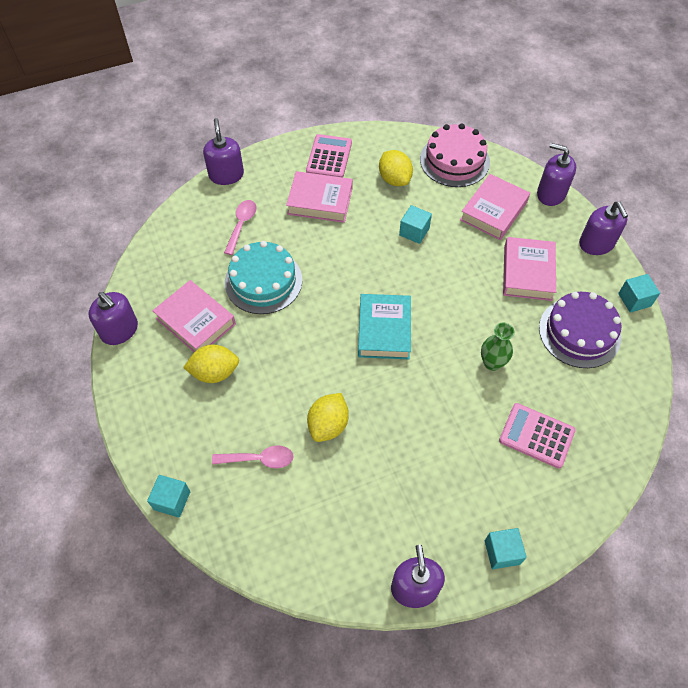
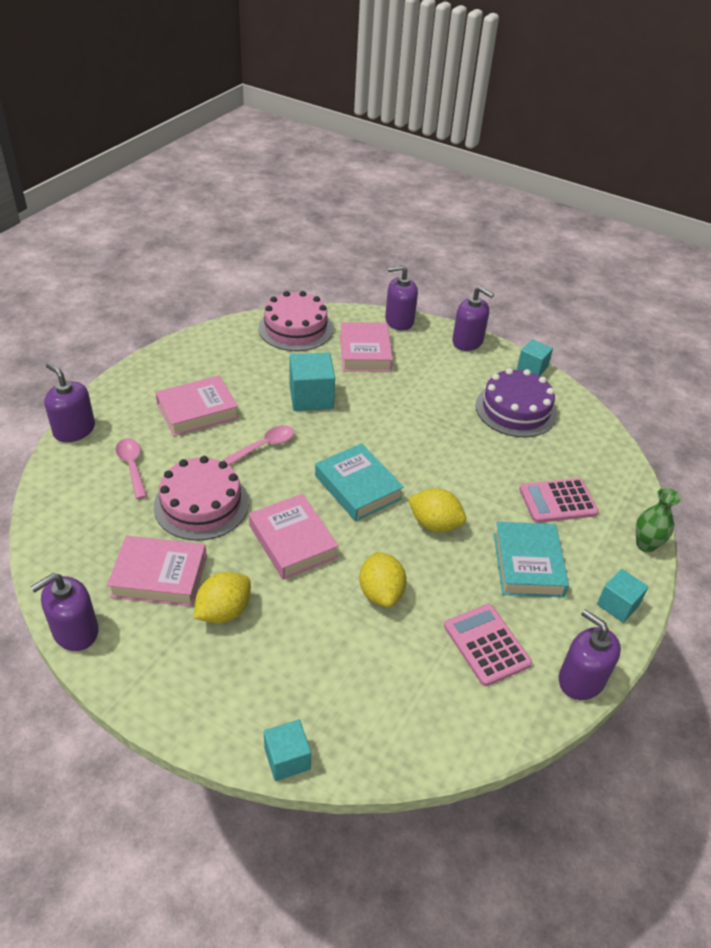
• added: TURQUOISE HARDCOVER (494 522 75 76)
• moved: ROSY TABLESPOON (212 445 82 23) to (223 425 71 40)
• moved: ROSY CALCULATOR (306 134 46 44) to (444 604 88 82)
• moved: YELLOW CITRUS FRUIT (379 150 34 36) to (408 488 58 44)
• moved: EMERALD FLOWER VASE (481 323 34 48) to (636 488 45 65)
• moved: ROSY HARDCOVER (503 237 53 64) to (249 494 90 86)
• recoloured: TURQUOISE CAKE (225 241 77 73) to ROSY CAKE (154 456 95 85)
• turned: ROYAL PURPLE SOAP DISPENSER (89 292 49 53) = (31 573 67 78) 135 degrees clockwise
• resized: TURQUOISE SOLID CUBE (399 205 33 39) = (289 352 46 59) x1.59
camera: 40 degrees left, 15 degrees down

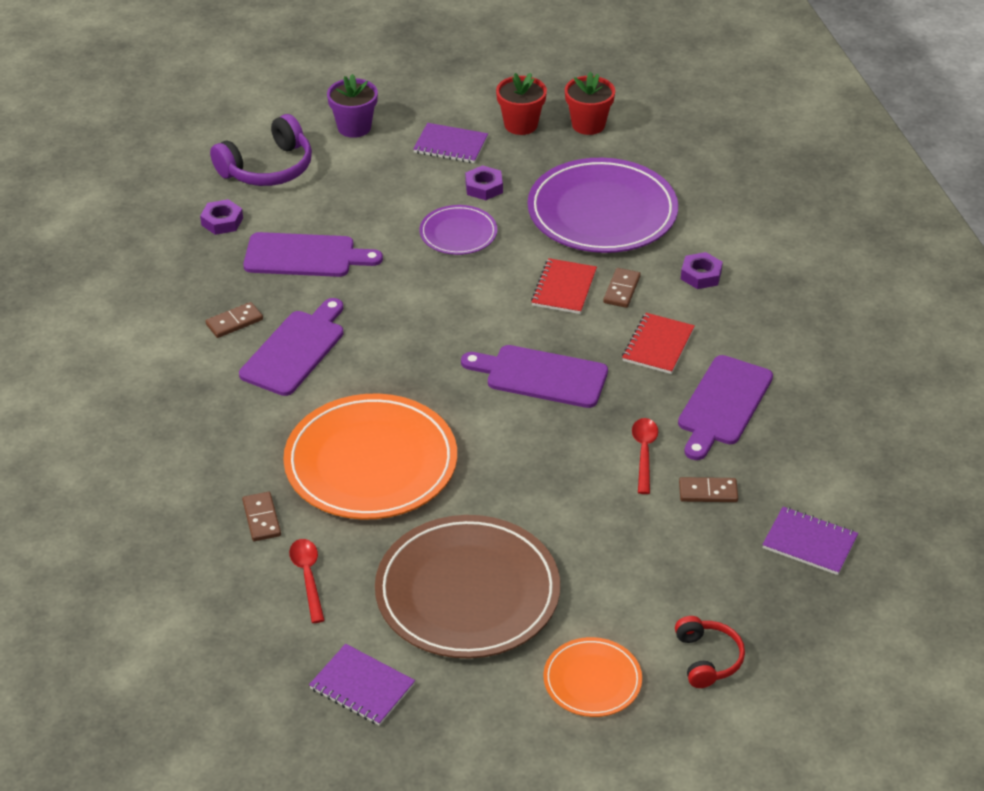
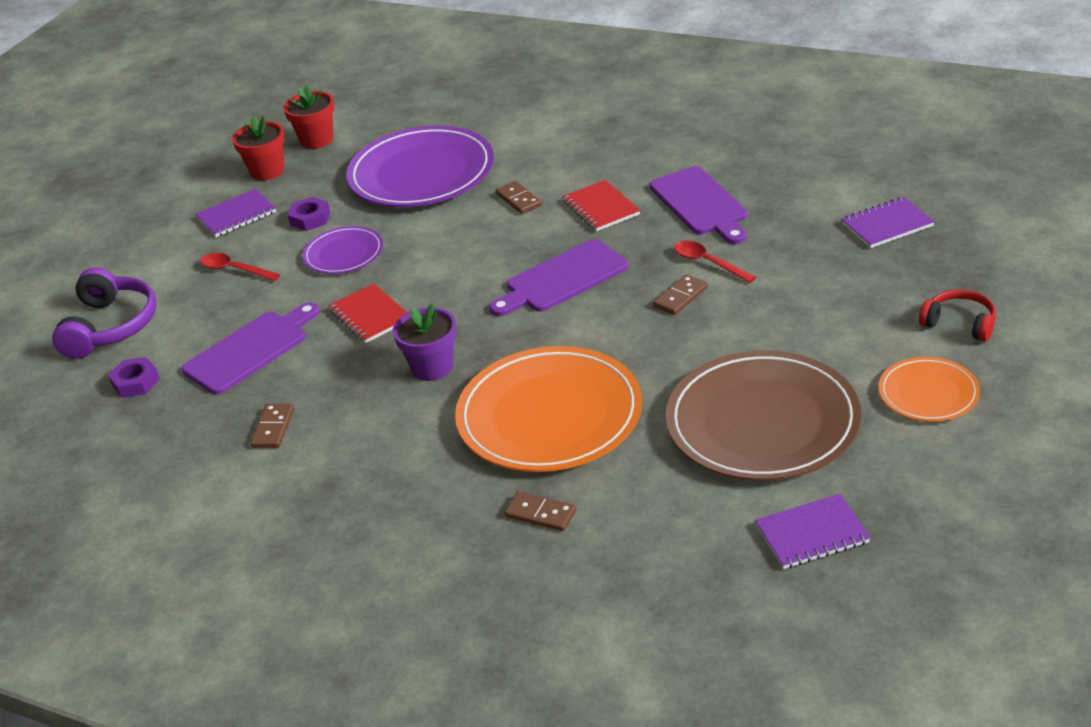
• removed: ROYAL PURPLE CHOPPING BOARD (239 298 104 98)
• removed: ROYAL PURPLE NUT (681 252 42 37)
• moved: CRIMSON TABLESPOON (289 539 36 84) to (200 253 80 28)
• moved: ROYAL PURPLE PLANT POT (327 74 51 64) to (393 303 63 78)
• moved: CRIMSON EXERCISE BOOK (531 258 66 56) to (328 284 79 59)
• moved: RUSSET DOMINO PIECE (679 477 59 25) to (653 274 55 41)
camera: 45 degrees left, 5 degrees down

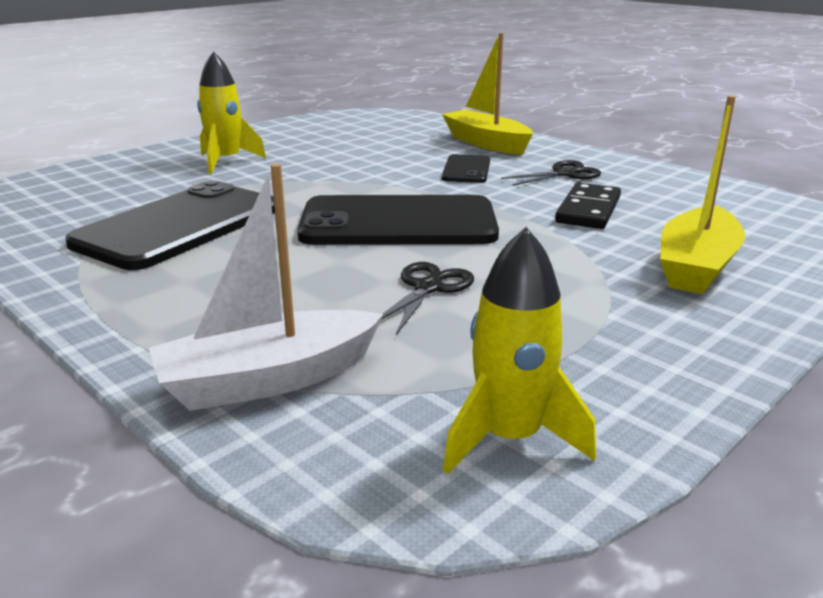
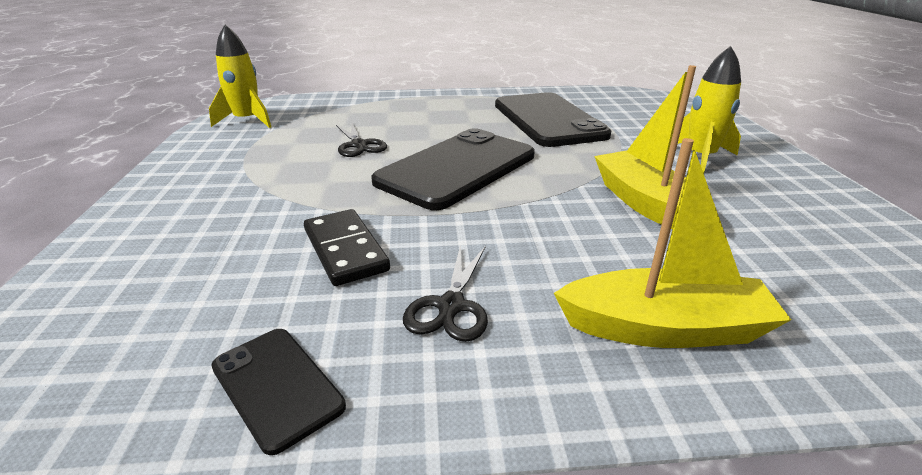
• removed: SNOW-WHITE BOAT (149 164 234 247)
• moved: BLACK SMARTPHONE (442 154 48 29) to (211 329 135 126)
• moved: YELLOW BOAT (660 96 85 198) to (594 65 102 165)
camera: 130 degrees right, 5 degrees up

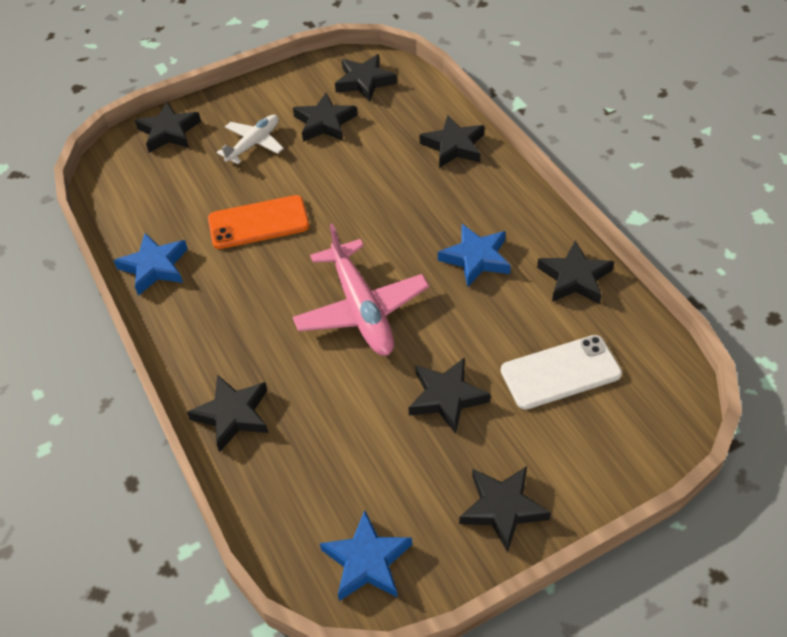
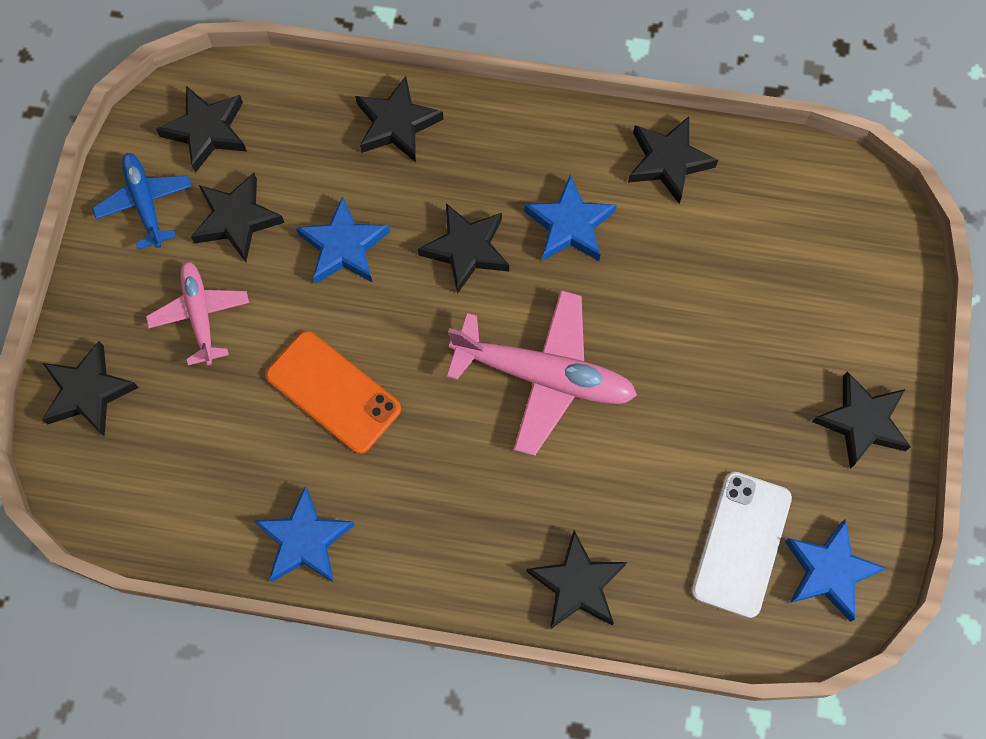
• added: ROYAL BLUE TOY PLANE (92 153 100 97)
• added: ROYAL BLUE STAR (296 196 94 88)
• moved: BLACK STAR (408 357 83 77) to (418 203 91 91)
• moved: SNOW-WHITE SMARTPHONE (501 335 121 75) to (692 472 100 146)
• recoloured: SNOW-WHITE TOY PLANE (216 115 68 49) to ROSY TOY PLANE (146 261 103 104)
• turned: ORANGE-COLOURED SMARTPHONE (208 195 101 54) = (266 331 135 123) 75 degrees counterclockwise
camera: 55 degrees left, 20 degrees up

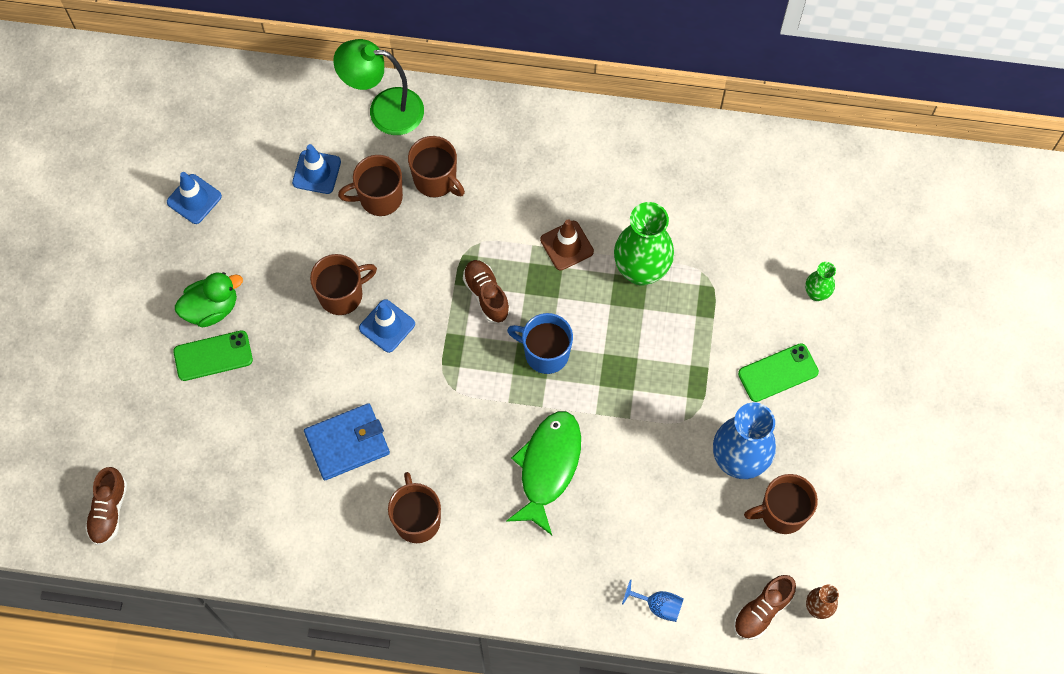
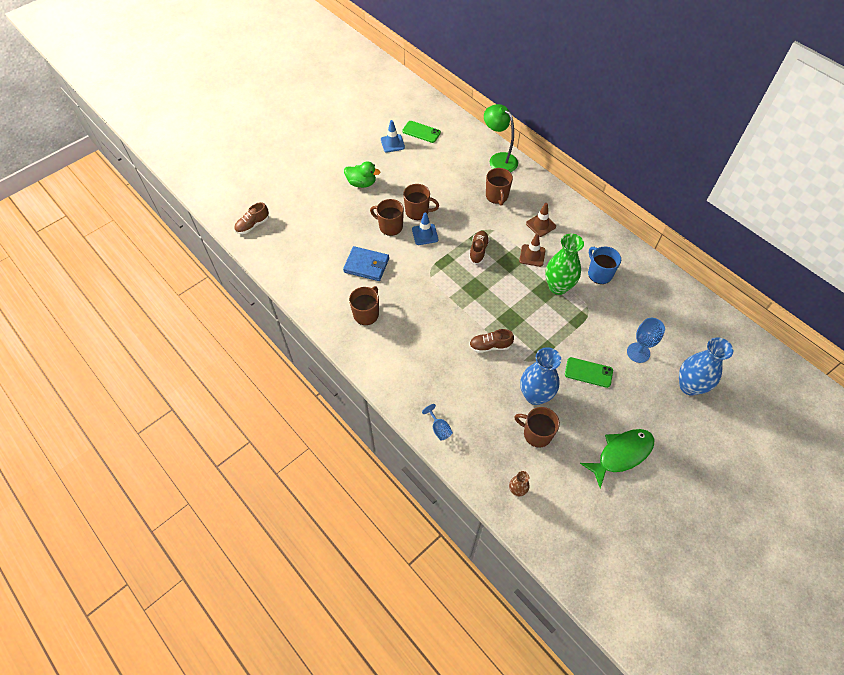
• removed: ROYAL BLUE TRAFFIC CONE (292 144 49 50)
• added: RUSSET TRAFFIC CONE (526 203 30 34)
• added: ROYAL BLUE FLOWER VASE (679 337 54 59)
• moved: EMERALD SMARTPHONE (173 330 80 51) to (402 121 39 22)
• moved: RUSSET MUG (338 155 65 61) to (370 199 34 37)
• moved: EMERALD FISH FIGURE (506 411 75 124) to (580 429 74 59)
• moved: ROYAL BLUE MUG (507 313 66 61) to (588 246 33 38)
• moved: RUSSET LACE-UP SHOE (734 575 62 65) to (469 329 45 24)
• replaced: EMERALD FLOWER VASE (805 262 31 39) to ROYAL BLUE CHALICE (627 318 38 45)
camera: 40 degrees right, 10 degrees down

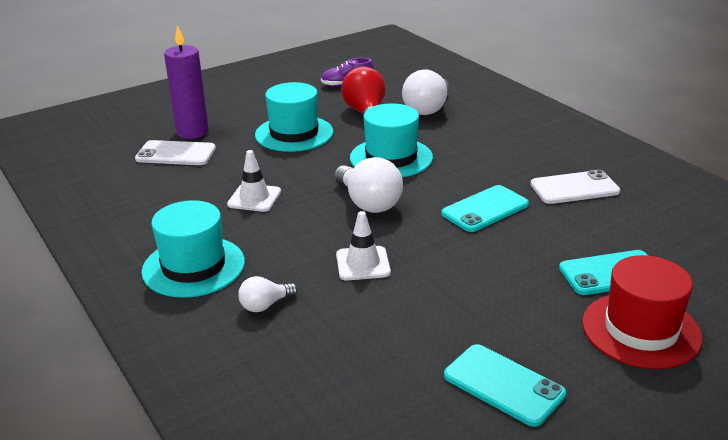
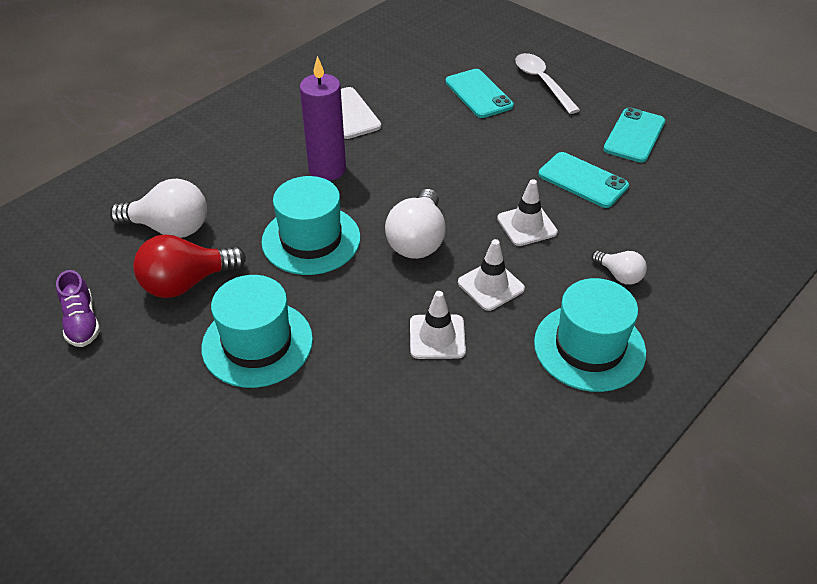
• removed: SNOW-WHITE SMARTPHONE (135 140 81 25)
• added: SNOW-WHITE TRAFFIC CONE (458 239 67 72)
• moved: ROYAL PURPLE WAX CANDLE (164 25 45 114) to (300 56 46 125)
• moved: TURQUOISE SMARTPHONE (441 185 88 47) to (538 152 91 56)
• replaced: CRIMSON TOP HAT (582 255 121 114) to SNOW-WHITE TABLESPOON (515 53 65 61)
• turned: SNOW-WHITE LIGHTBULB (334 157 69 56) = (385 189 61 70) 150 degrees clockwise
camera: 105 degrees left, 15 degrees up

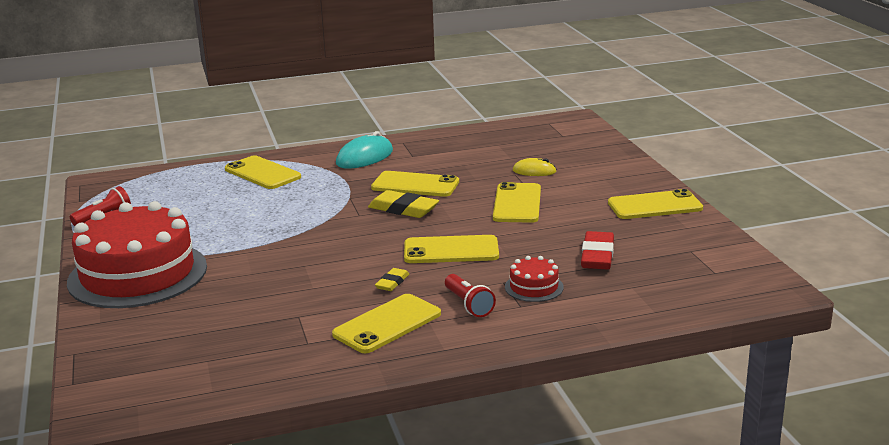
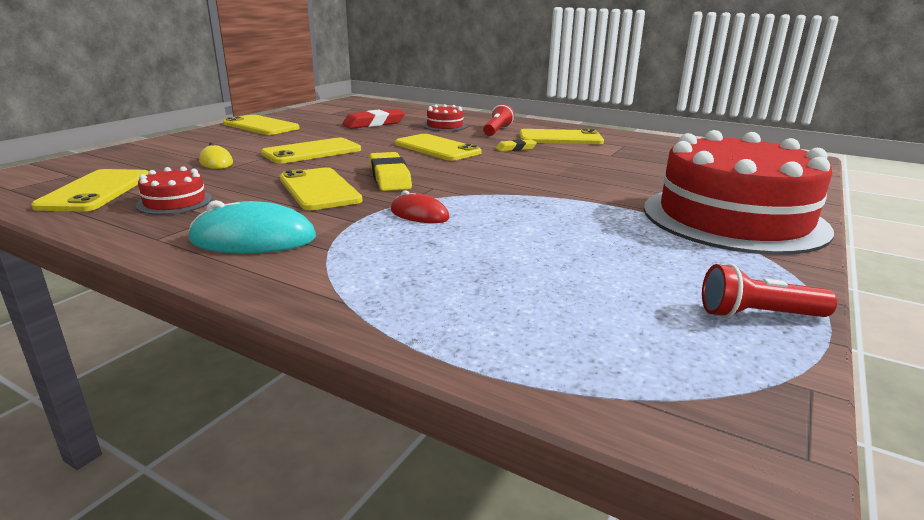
• added: CRIMSON CAKE (136 166 76 49)
• added: CRIMSON COMPUTER MOUSE (391 190 58 33)
• moved: YELLOW SMARTPHONE (225 155 76 34) to (31 169 118 43)
camera: 135 degrees left, 0 degrees up

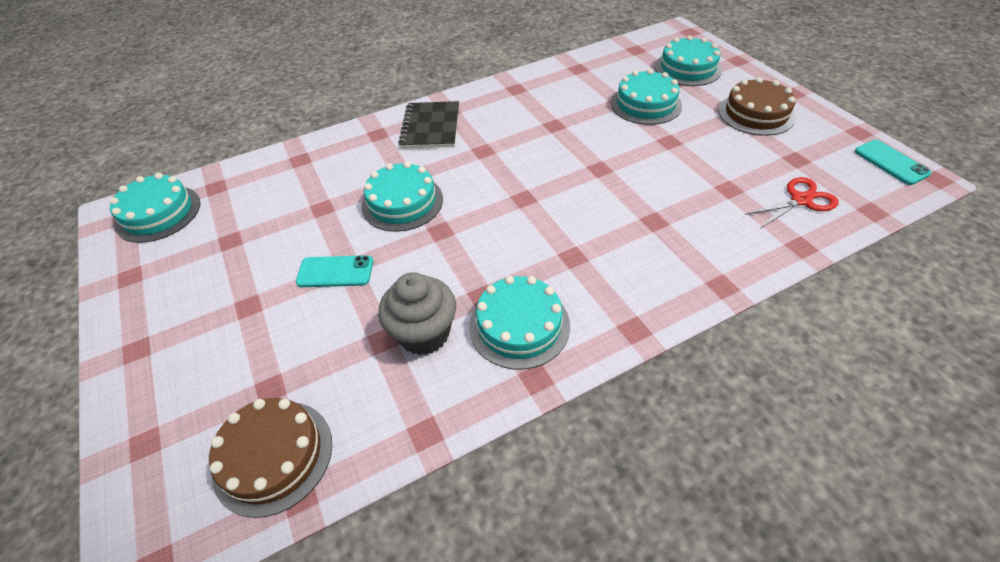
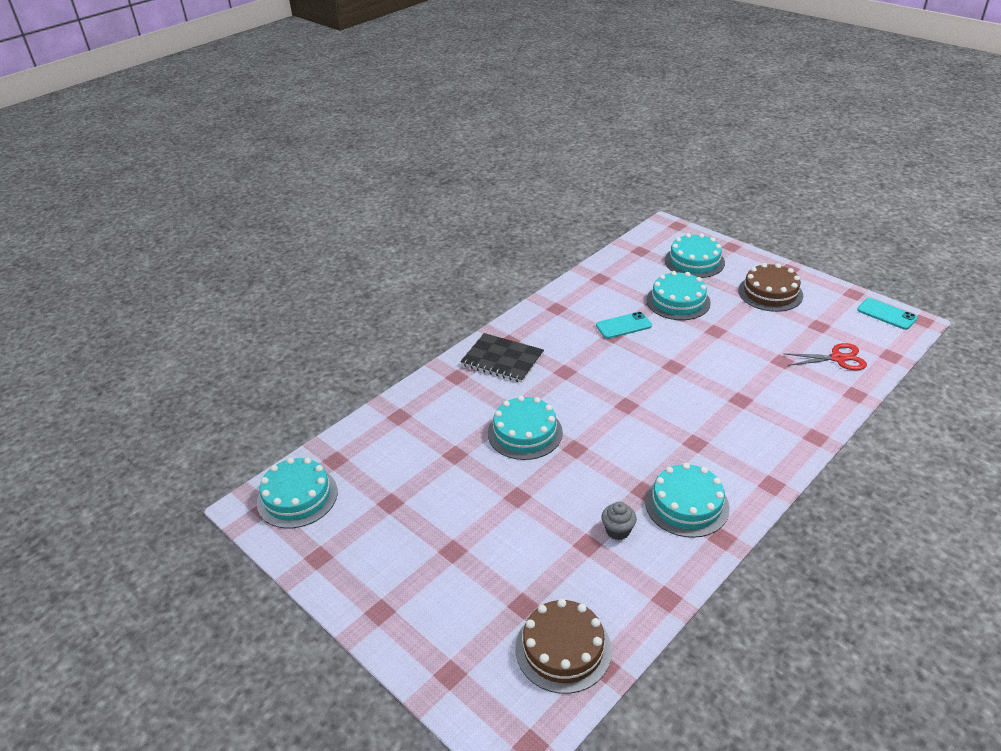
• moved: TURQUOISE SMARTPHONE (296 255 77 32) to (596 312 56 27)
• turned: BLACK EXERCISE BOOK (398 101 61 48) = (460 333 84 50) 45 degrees counterclockwise
• turned: CRIMSON SHEARS (745 177 94 51) = (783 343 84 27) 45 degrees clockwise
• resized: GREY CUPCAKE (378 272 78 83) = (601 502 36 38) x0.56
camera: 20 degrees left, 10 degrees down

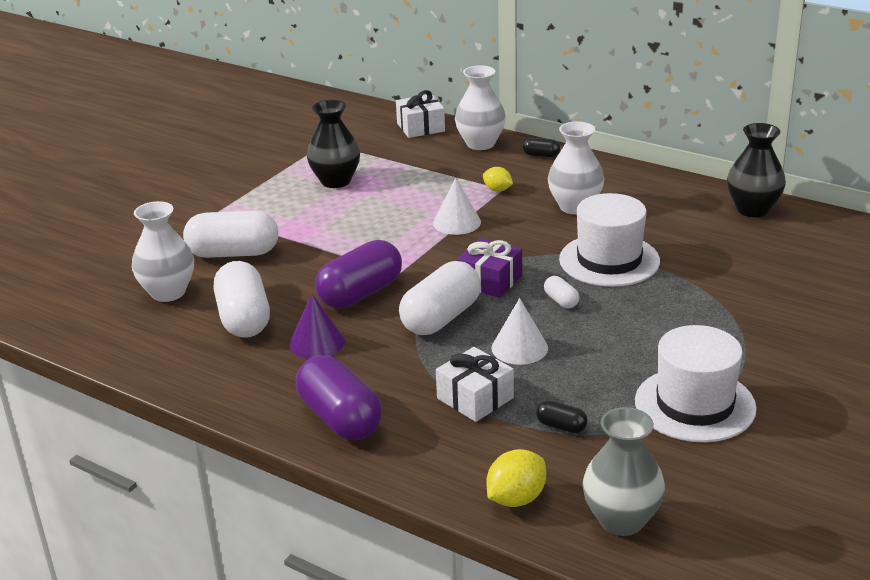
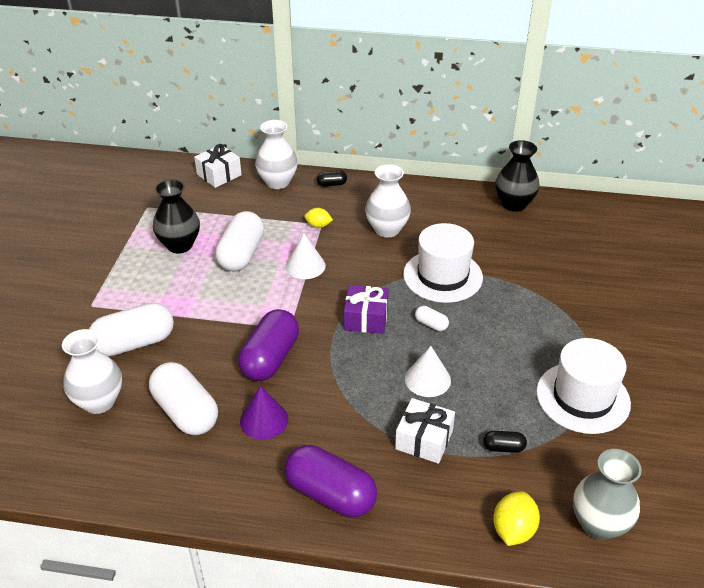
• moved: SNOW-WHITE PILL (399 261 82 74) to (215 211 49 60)
camera: 25 degrees left, 10 degrees up

